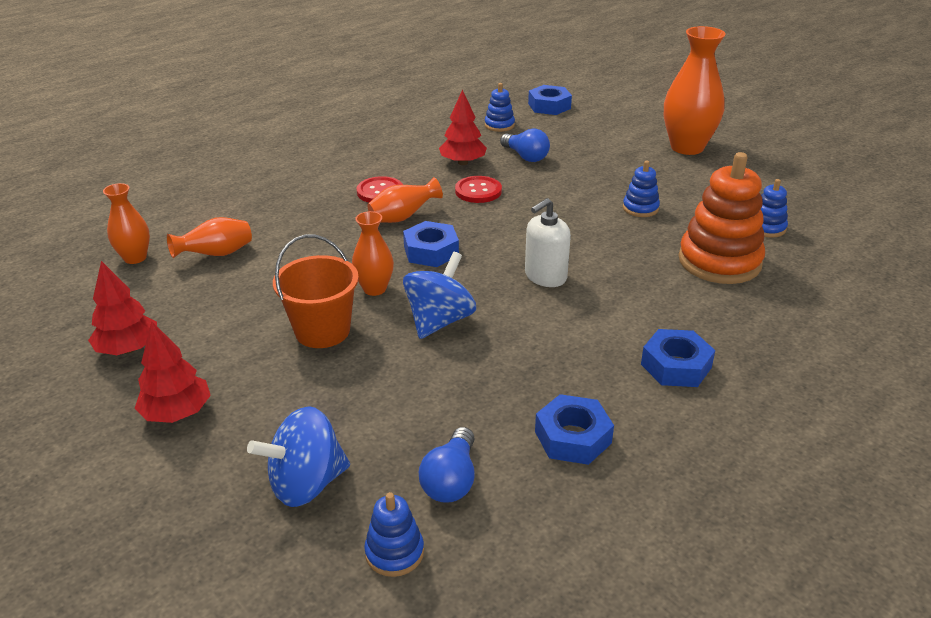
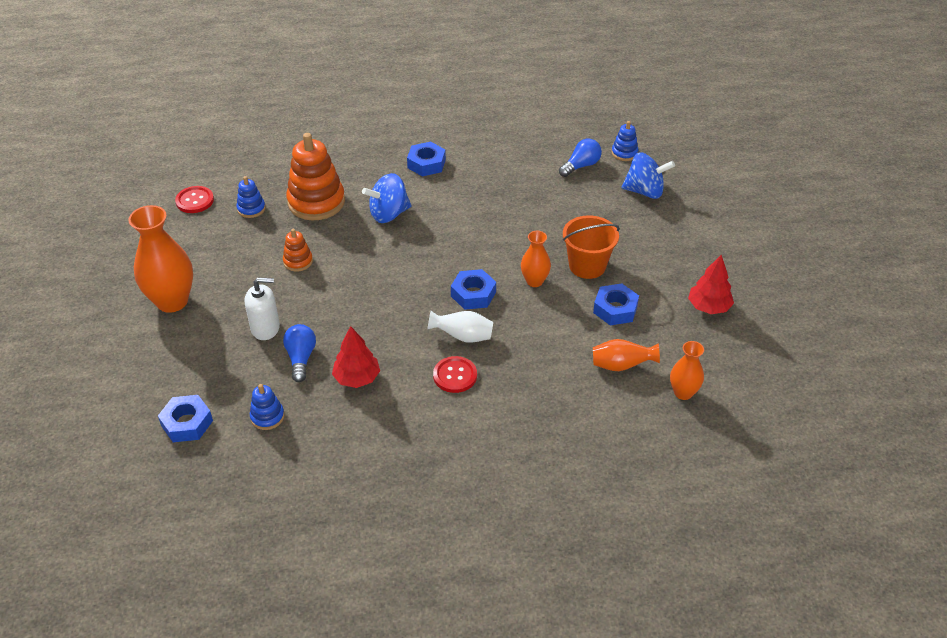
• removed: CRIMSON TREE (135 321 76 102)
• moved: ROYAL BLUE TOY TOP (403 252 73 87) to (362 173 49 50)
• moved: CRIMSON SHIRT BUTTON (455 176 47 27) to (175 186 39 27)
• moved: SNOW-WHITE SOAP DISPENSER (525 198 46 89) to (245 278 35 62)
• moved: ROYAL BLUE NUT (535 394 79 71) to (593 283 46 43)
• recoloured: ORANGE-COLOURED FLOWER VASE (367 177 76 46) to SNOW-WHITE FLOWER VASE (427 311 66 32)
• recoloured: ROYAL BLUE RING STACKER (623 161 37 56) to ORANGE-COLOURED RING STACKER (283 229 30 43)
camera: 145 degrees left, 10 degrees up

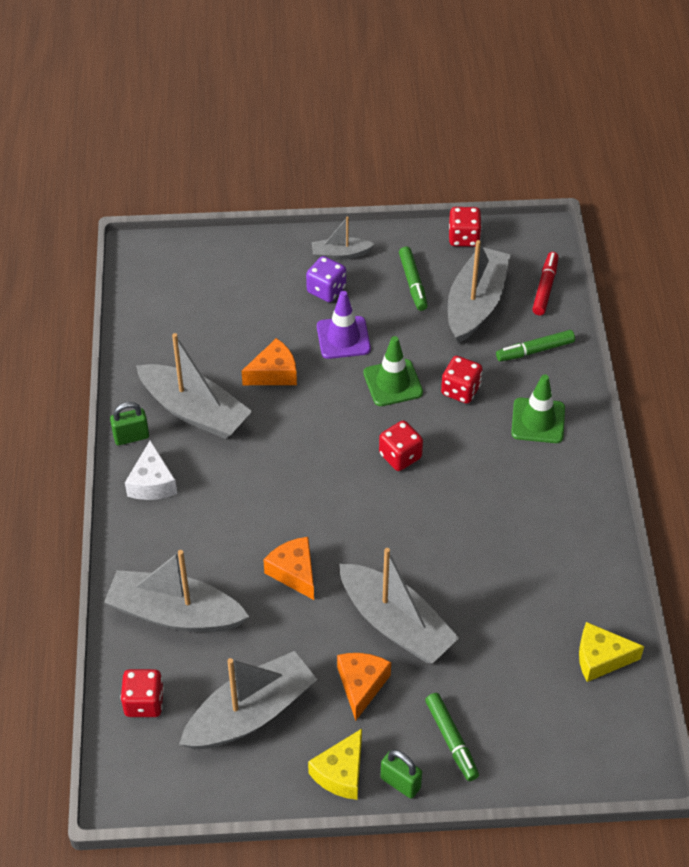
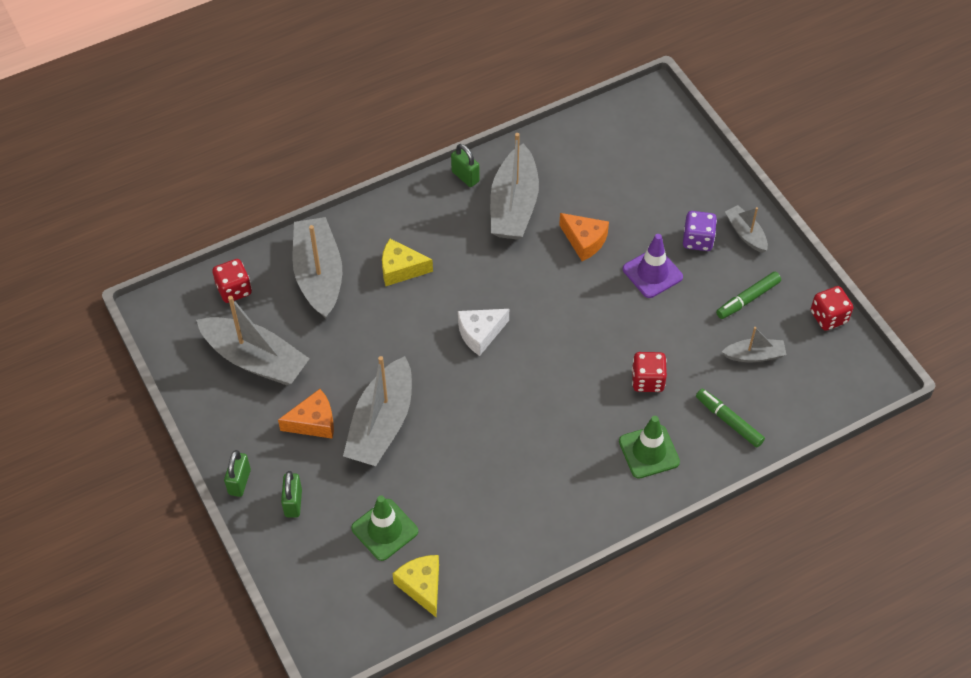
• removed: ORANGE-COLOURED PIECE OF CHEESE (264 537 50 63)
• removed: CRIMSON DIE (379 421 44 50)
• removed: CRIMSON MARKER PEN (532 252 27 63)
• moved: SNOW-WHITE PIECE OF CHEESE (125 440 52 60) to (458 309 51 47)
• moved: YELLOW PIECE OF CHEESE (308 729 54 71) to (382 239 51 47)
• moved: EMERALD TRAFFIC CONE (363 336 60 70) to (351 496 67 65)
• replaced: EMERALD MARKER PEN (425 693 54 88) to EMERALD PADLOCK (281 471 21 46)
• resized: GREY BOAT (448 240 62 104) = (722 327 64 35) x0.52
camera: 65 degrees right, 5 degrees up

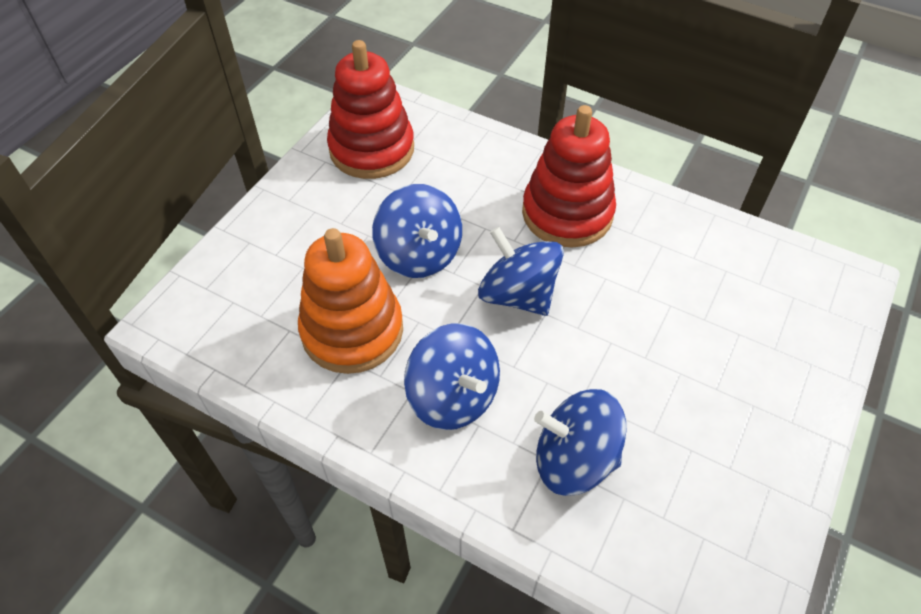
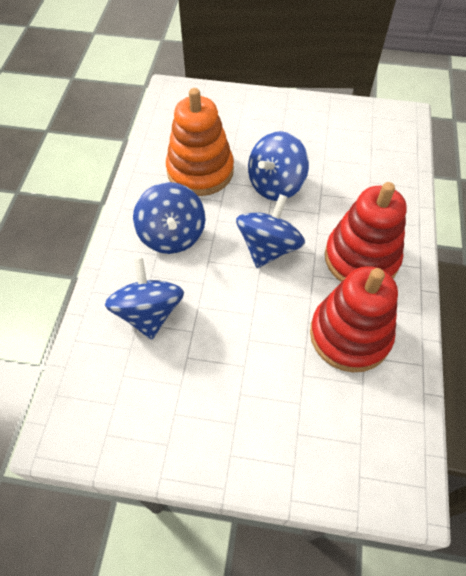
• moved: CRIMSON RING STACKER (327 40 87 139) to (310 266 88 106)
• turned: ROYAL BLUE TOY TOP (404 323 96 107) = (133 182 73 72) 45 degrees counterclockwise
camera: 70 degrees right, 5 degrees up

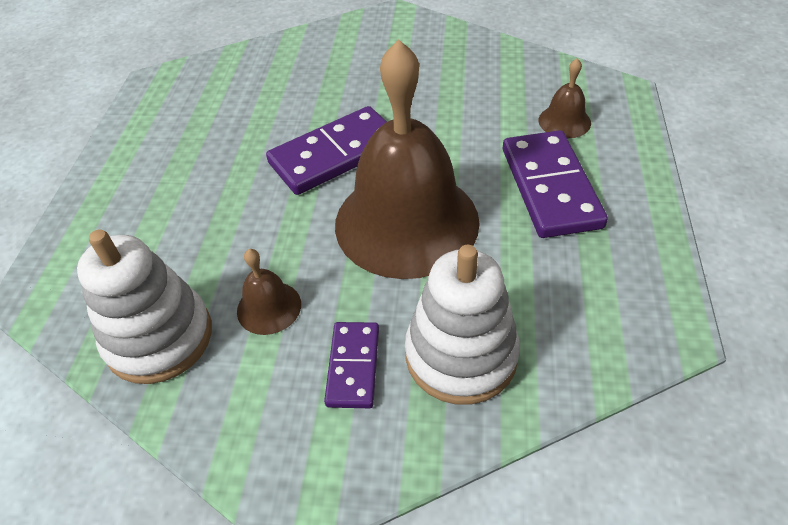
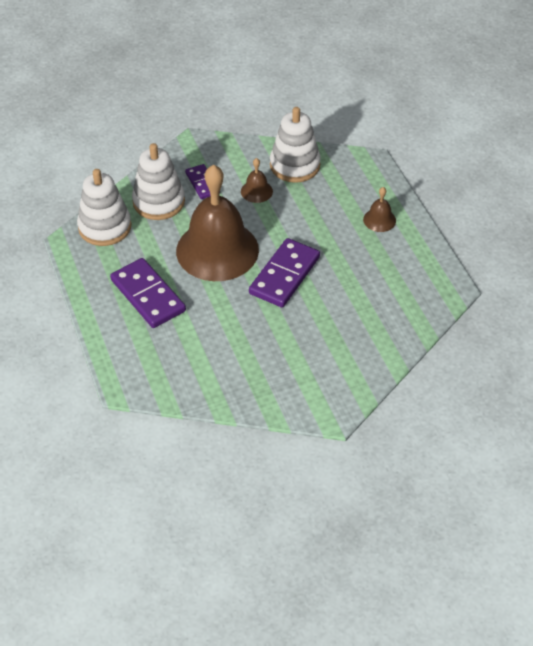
• added: SNOW-WHITE RING STACKER (77 169 54 77)
• moved: RUSSET HAND BELL (539 58 52 80) to (363 187 33 45)
camera: 150 degrees right, 0 degrees up

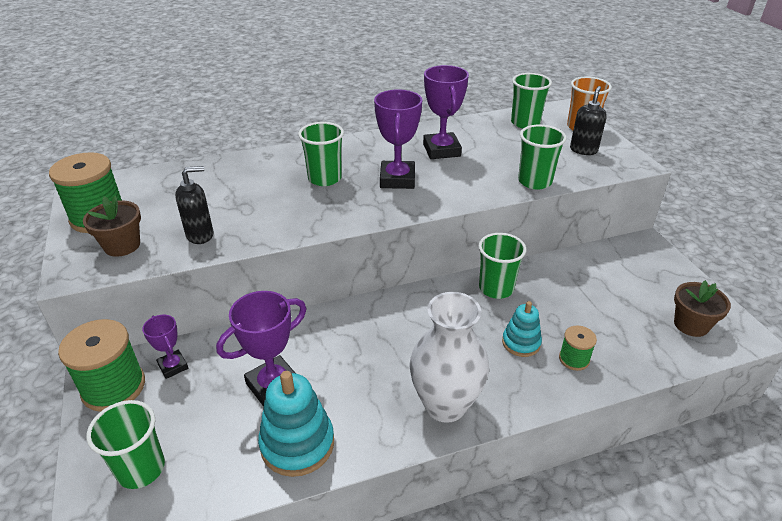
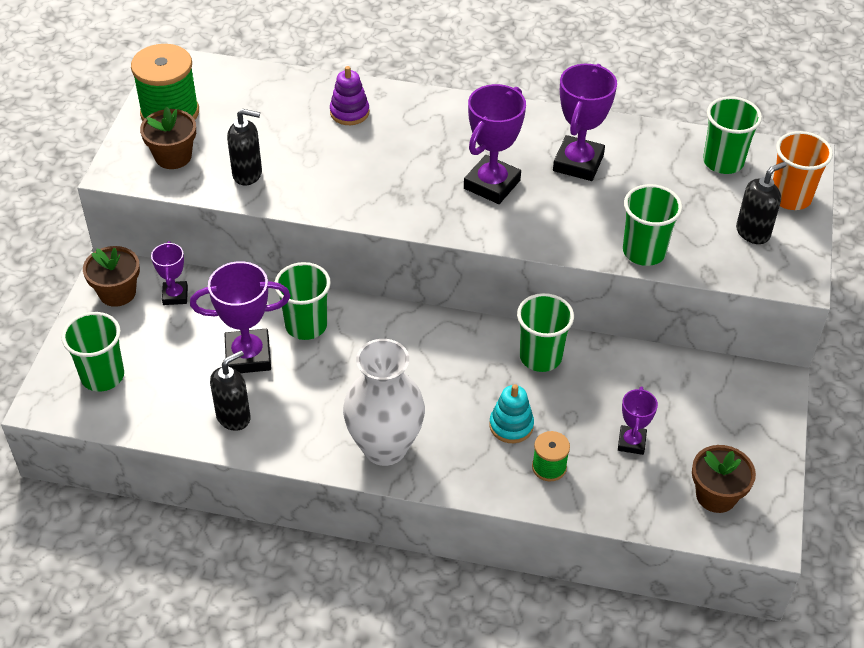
• added: ROYAL PURPLE RING STACKER (330 66 39 59)
• added: ROYAL PURPLE PRIZE CUP (618 386 40 69)
• moved: EMERALD TUMBLER (298 122 46 64) to (275 262 56 78)
• replaced: EMERALD BOBBIN (58 319 87 93) to RUSSET PLANT POT (83 246 57 61)
• replaced: TURQUOISE RING STACKER (258 371 76 106) to BLACK SOAP DISPENSER (210 351 41 80)
camera: 30 degrees right, 10 degrees up

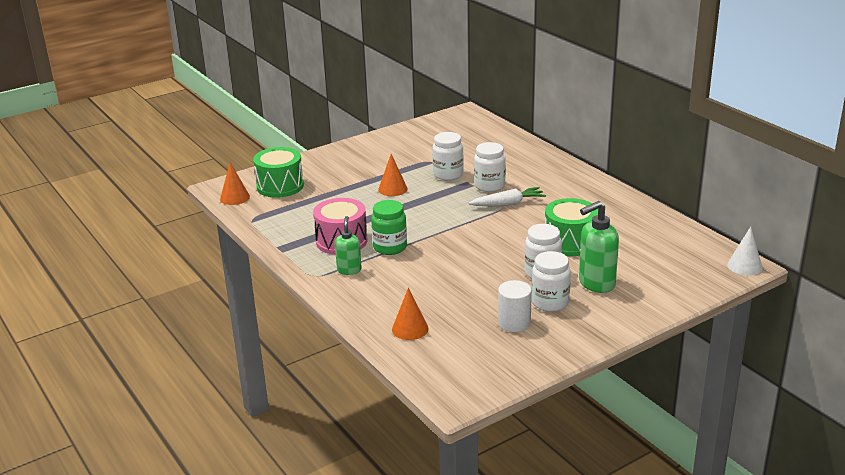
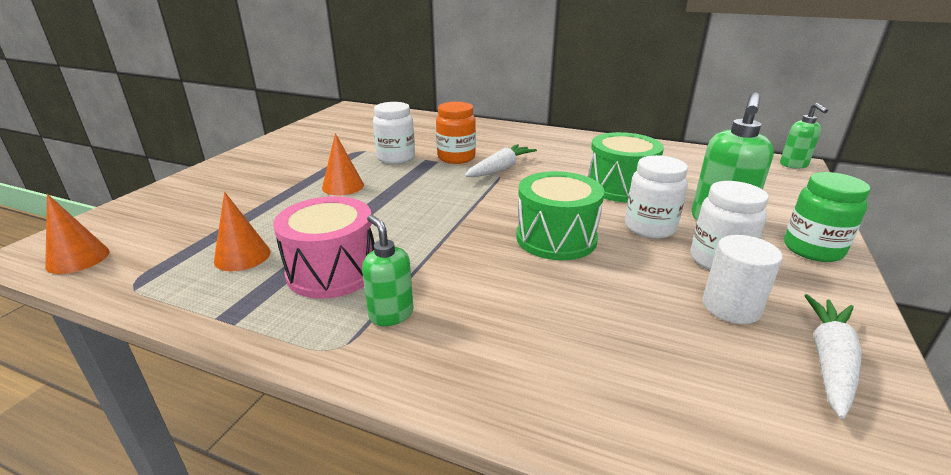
• added: SNOW-WHITE CARROT (804 294 58 125)
• moved: EMERALD SNARE DRUM (253 147 51 51) to (516 171 89 89)
• moved: EMERALD PRESERVE JAR (371 200 36 55) to (784 172 86 90)
• moved: ORANGE-COLOURED CONE SHAPE (392 288 37 52) to (214 192 56 79)
• replaced: SNOW-WHITE CONE SHAPE (727 227 36 49) to EMERALD SOAP DISPENSER (780 103 48 66)
• recoloured: SNOW-WHITE PRESERVE JAR (474 142 32 50) to ORANGE-COLOURED PRESERVE JAR (436 102 40 62)
camera: 35 degrees left, 0 degrees up

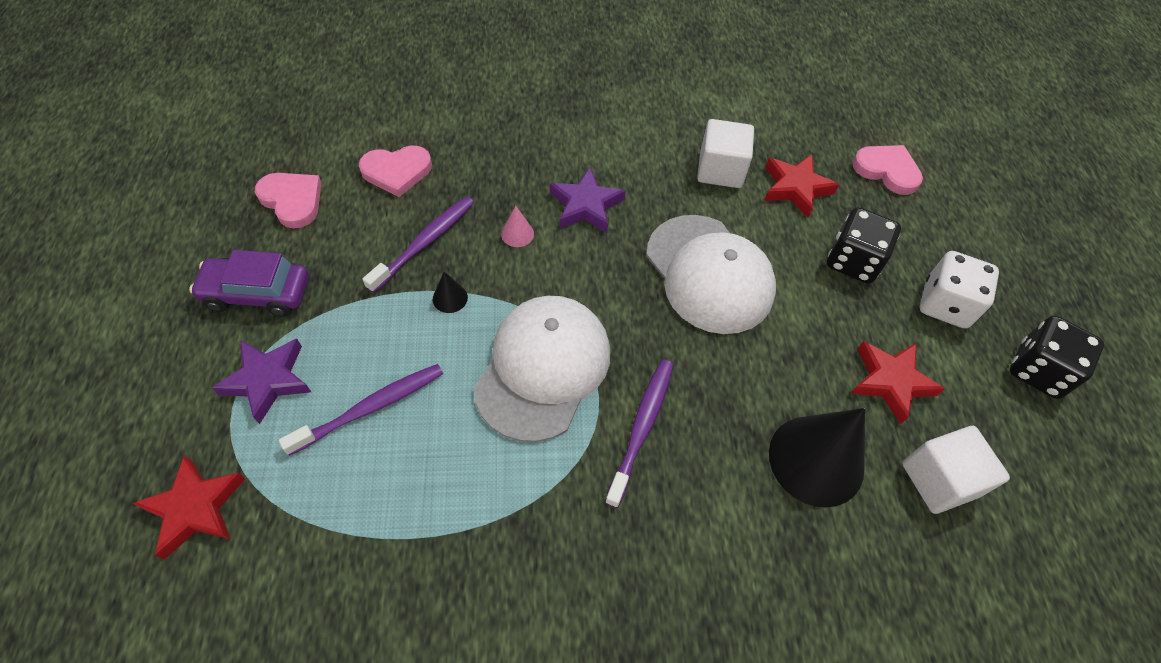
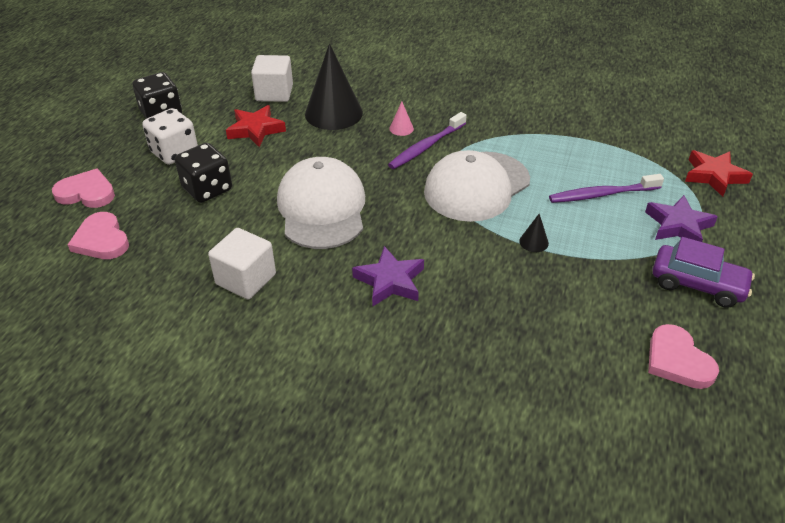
• removed: ROYAL PURPLE DENTAL BRUSH (362 196 112 97)
• removed: CRIMSON STAR (764 154 75 64)
• moved: ROSY LOVE HEART (359 146 73 51) to (52 169 63 39)
• moved: ROSY CONE SHAPE (501 206 33 41) to (389 102 25 34)
camera: 155 degrees left, 15 degrees down

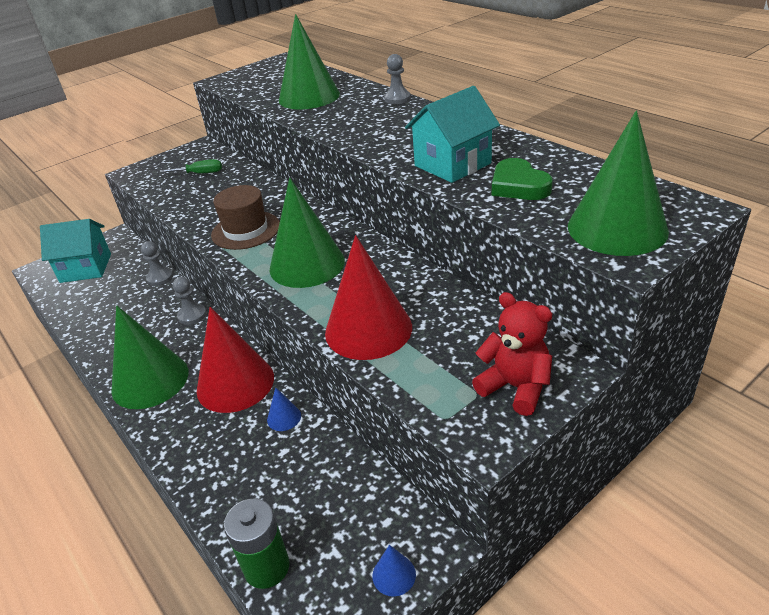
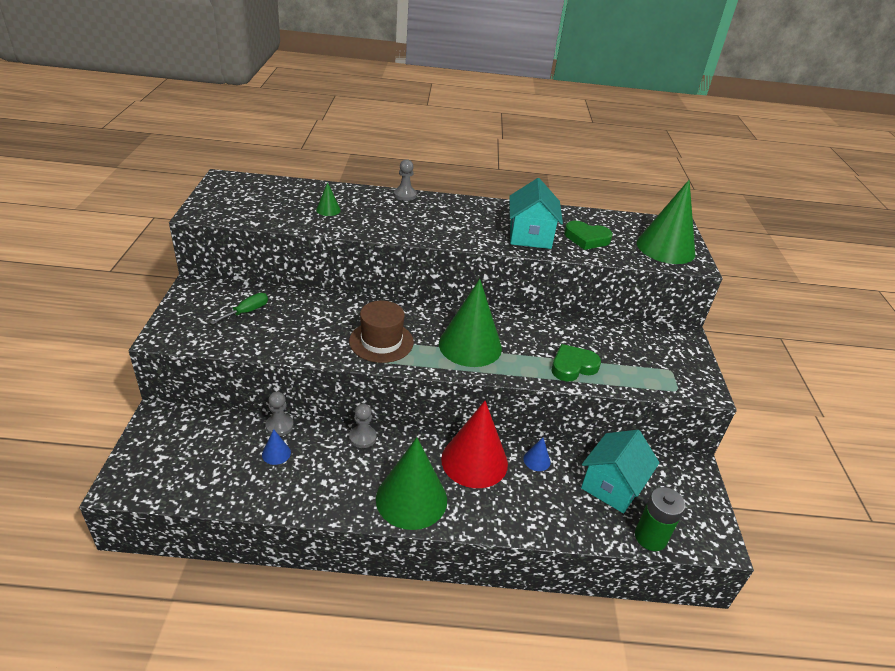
• removed: CRIMSON TEDDY (472 292 80 124)
• moved: TURQUOISE TOY HOUSE (40 219 71 64) to (581 430 78 84)
• moved: ROYAL BLUE CONE SHAPE (372 545 44 52) to (262 429 29 36)
• replaced: CRIMSON CONE SHAPE (325 235 87 125) to EMERALD LOVE HEART (552 344 49 38)
• resized: EMERALD CONE SHAPE (279 14 61 95) = (316 182 25 34) x0.41
camera: 55 degrees left, 0 degrees up

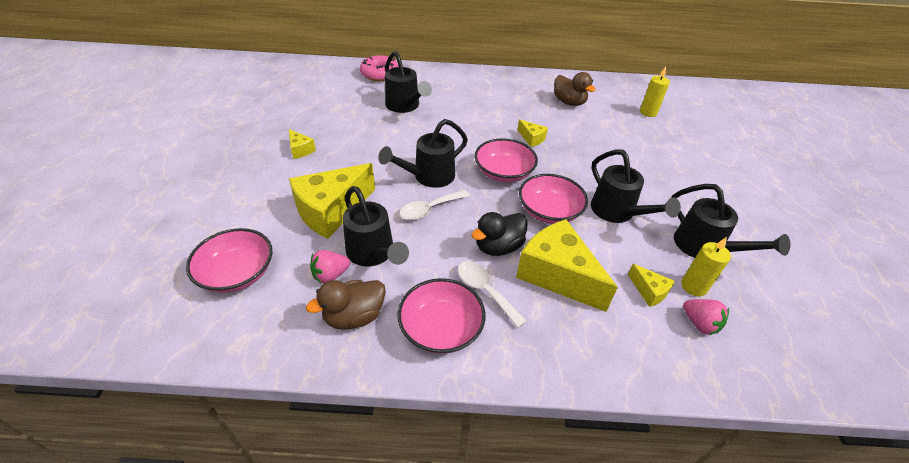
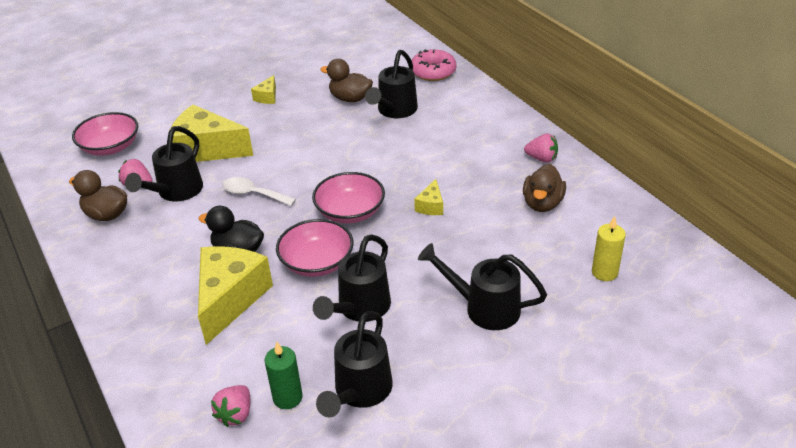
• removed: ROSY BOWL (397 278 89 76)
• removed: SNOW-WHITE TABLESPOON (458 261 69 67)
• removed: YELLOW PIECE OF CHEESE (628 264 47 43)
• added: RUSSET DUCK (320 59 53 43)
• added: ROSY STRAWBERRY (524 133 34 30)
• moved: BLACK WATERING CAN (378 119 90 69) to (418 243 129 87)
• recoloured: YELLOW WAX CANDLE (681 237 50 59) to EMERALD WAX CANDLE (264 342 39 67)
camera: 60 degrees right, 5 degrees down

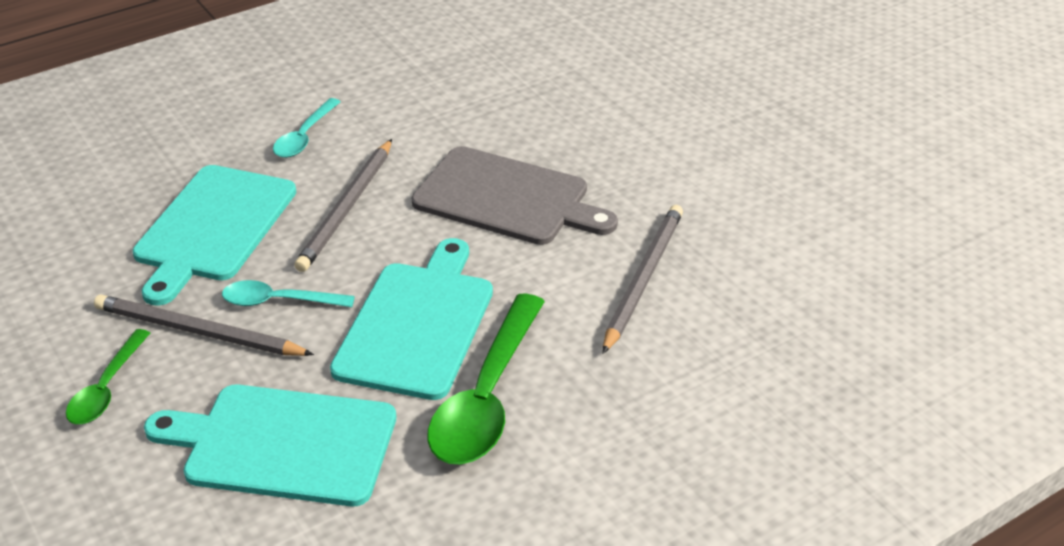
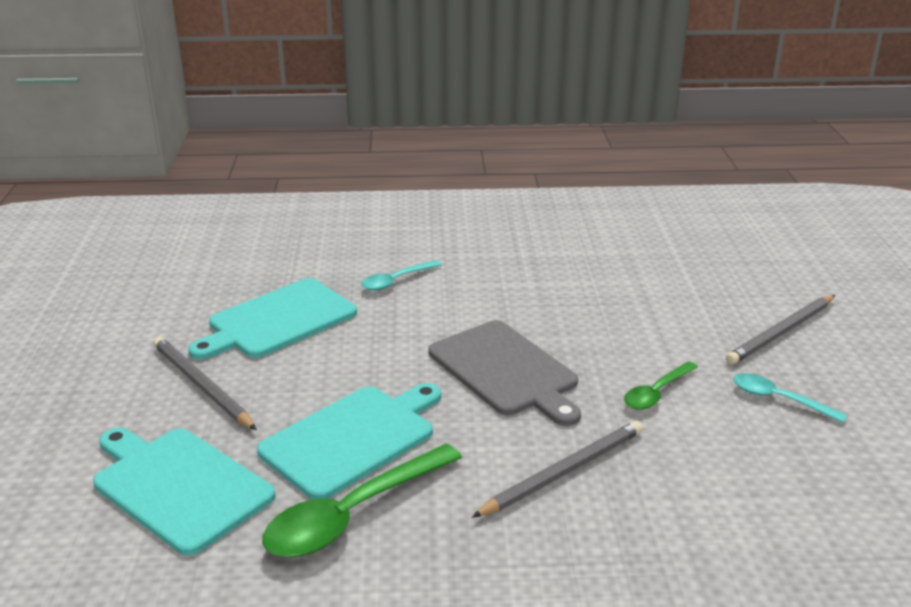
• moved: EMERALD TABLESPOON (66 329 84 95) to (624 361 74 49)
• moved: TURQUOISE TABLESPOON (222 280 133 27) to (733 373 114 50)
• moved: GREY PENCIL (294 139 98 133) to (726 295 109 70)
camera: 30 degrees right, 10 degrees down

